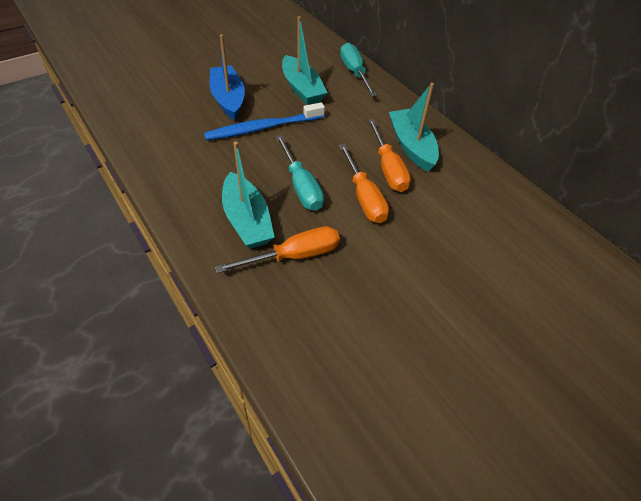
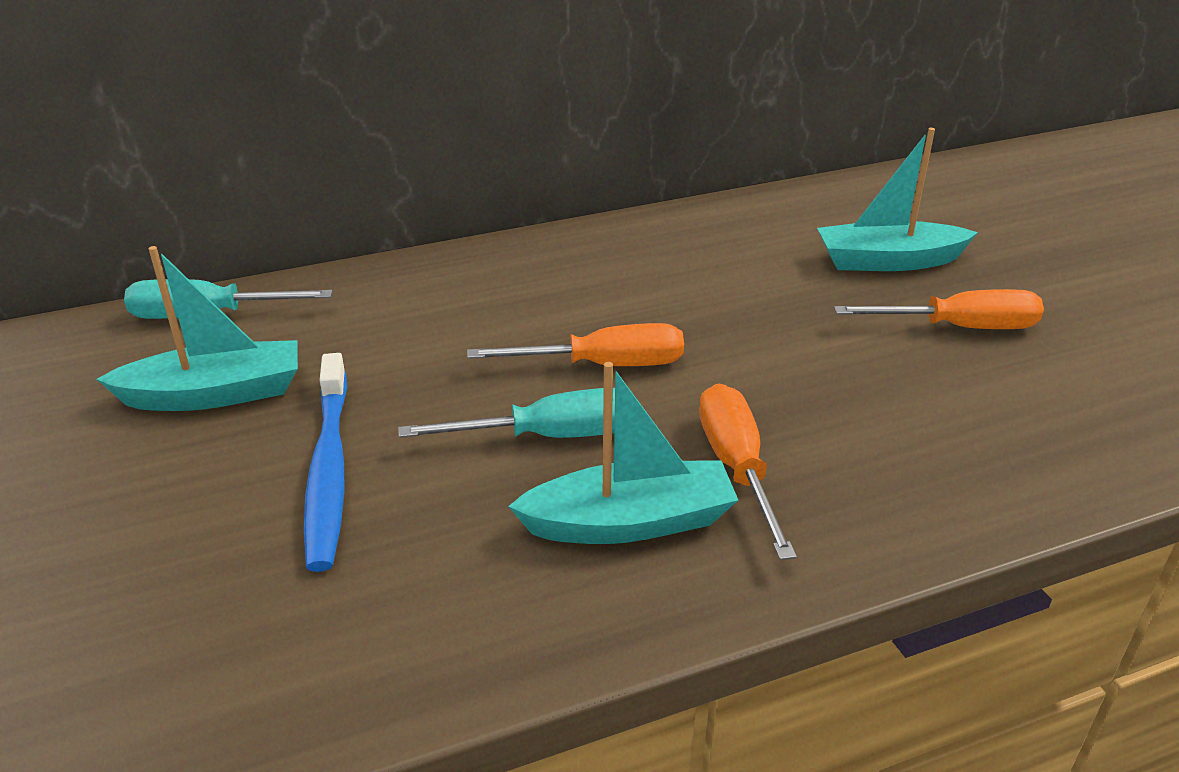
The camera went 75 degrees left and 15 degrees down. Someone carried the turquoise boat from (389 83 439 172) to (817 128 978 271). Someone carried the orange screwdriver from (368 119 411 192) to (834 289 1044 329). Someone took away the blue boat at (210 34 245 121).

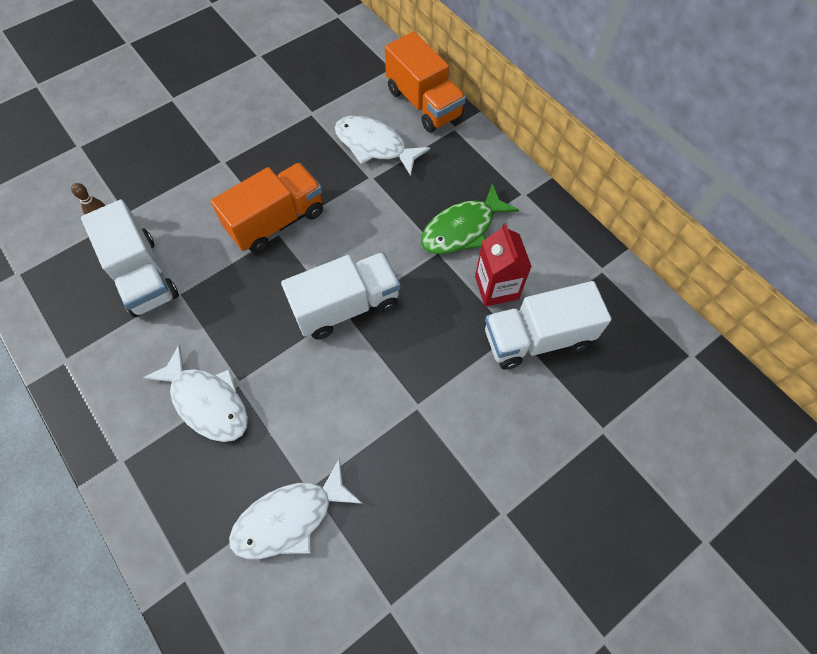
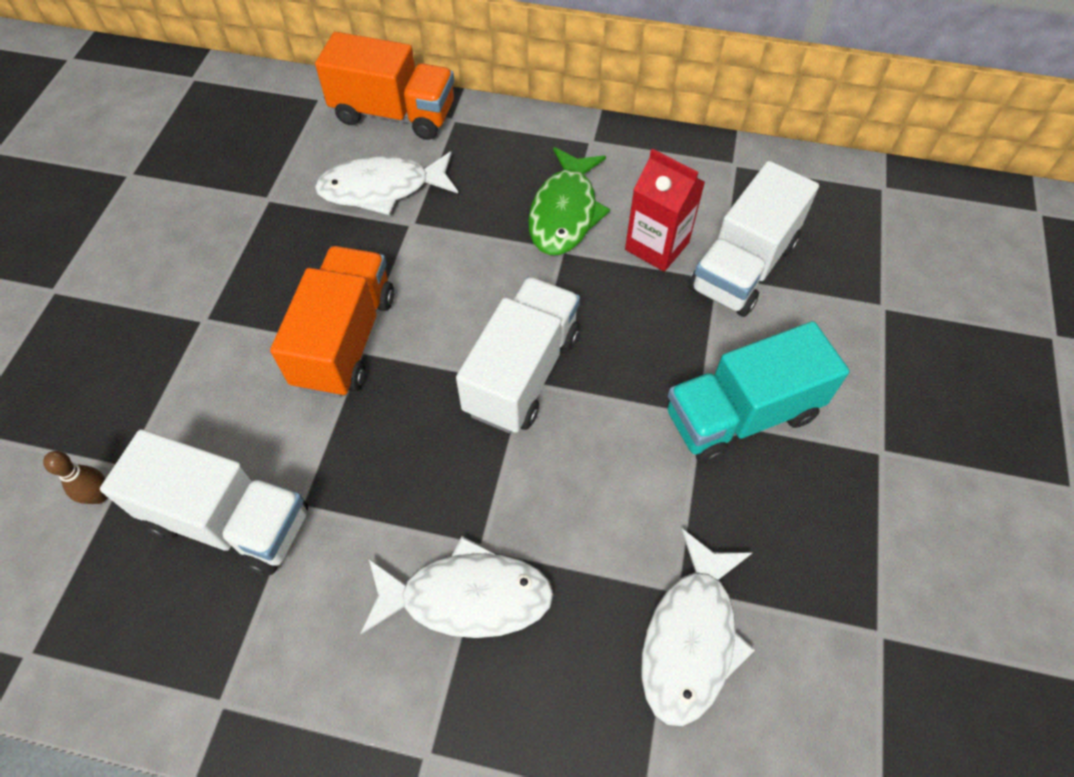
The camera went 40 degrees left and 5 degrees down. Someone put down the turquoise truck at (667 321 849 464).

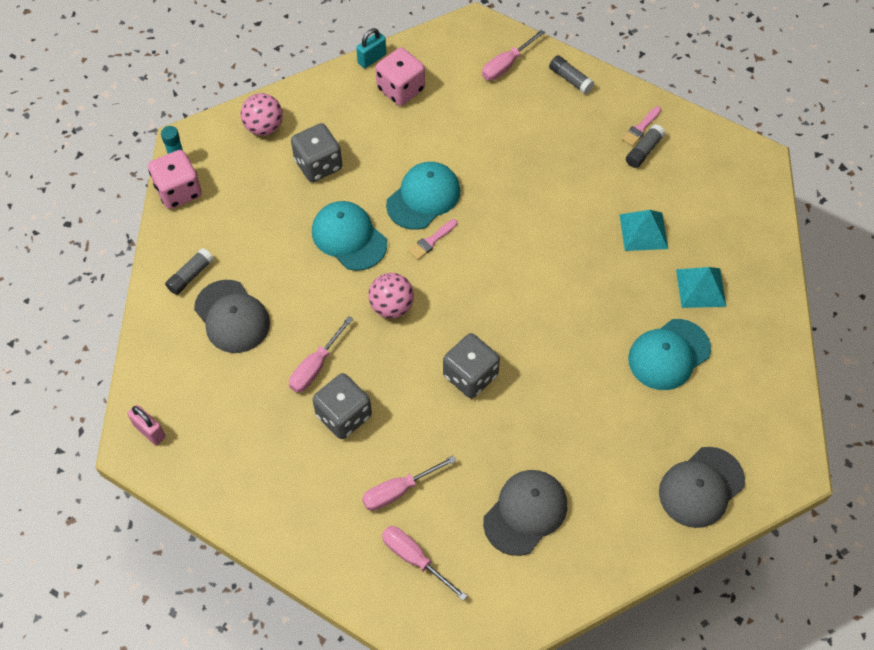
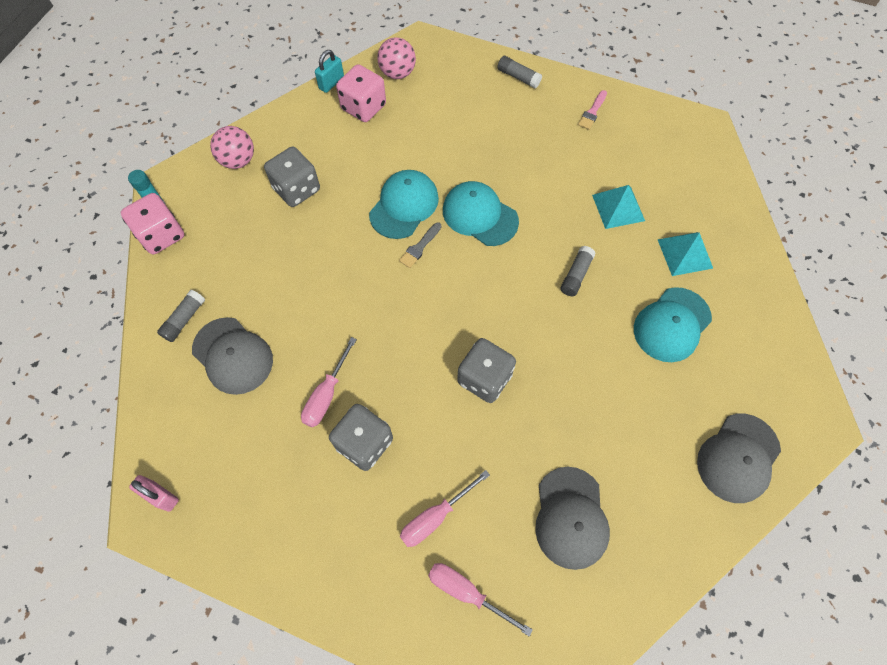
The camera went 10 degrees left and 5 degrees up. Someone carried the pink ball from (368 273 414 318) to (377 37 416 79). Someone repainted the pink brush at (408 219 457 260), which became the grey brush at (399 222 441 268). Someone carried the turquoise cap from (312 201 387 271) to (443 181 519 246). Someone rotated the grey cap at (483 470 567 556) by 150 degrees clockwise. Someone carried the grey glue stick from (626 124 665 168) to (561 246 596 296). Someone took away the pink screwdriver at (482 30 545 81).

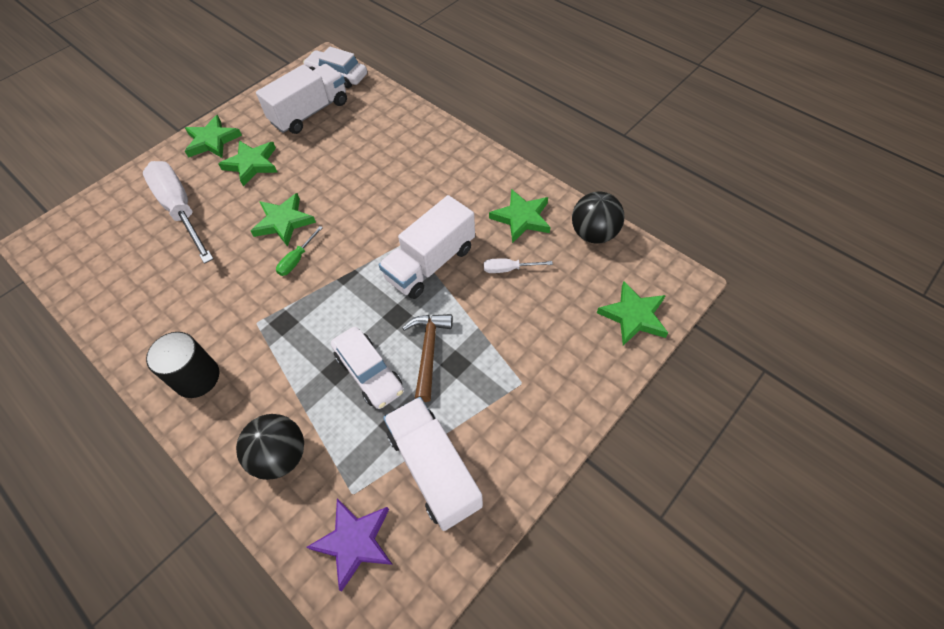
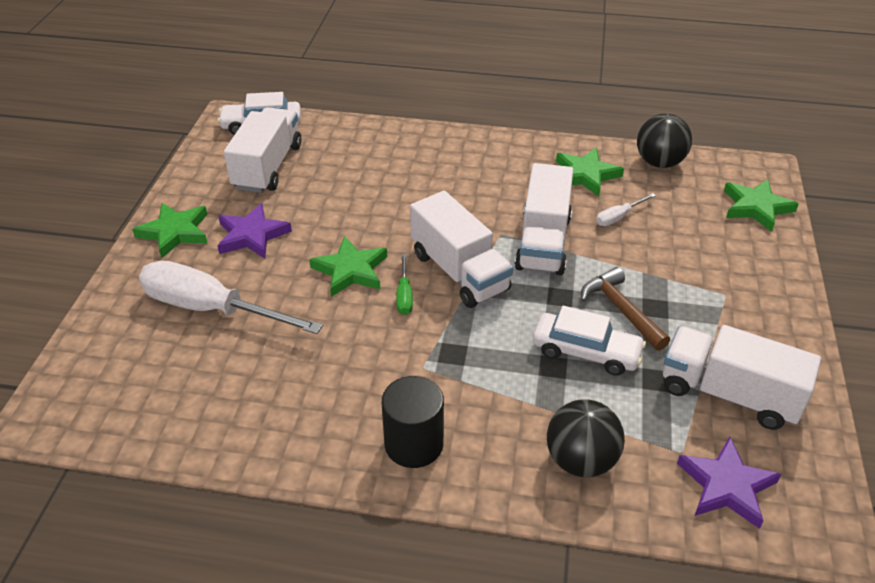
The camera went 35 degrees left and 15 degrees down. Someone repainted the green star at (218 140 278 187), which became the purple star at (218 203 292 258). Someone put down the white truck at (410 191 513 308).

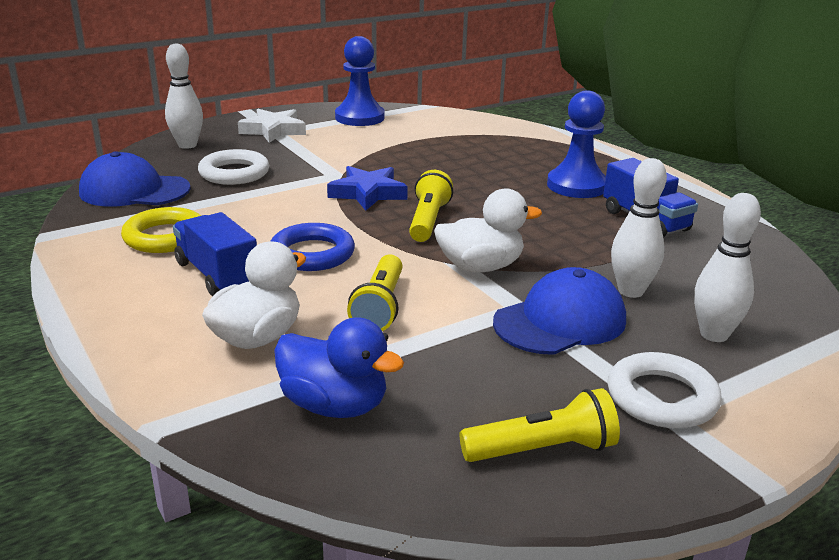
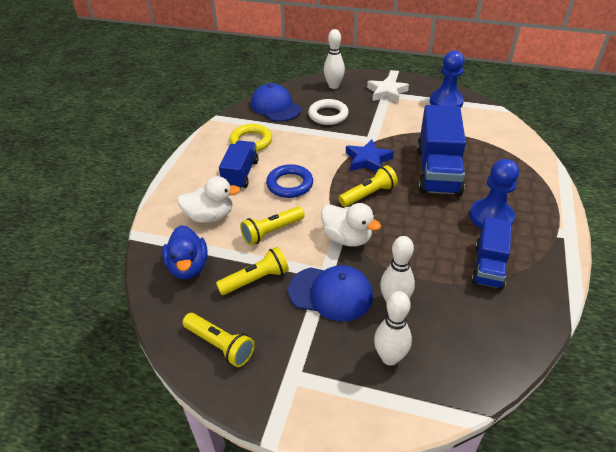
The camera went 50 degrees right and 15 degrees up. Someone put down the yellow flashlight at (216 247 289 295). Someone put down the blue truck at (417 105 466 196). Someone took away the white ring at (608 352 722 428).

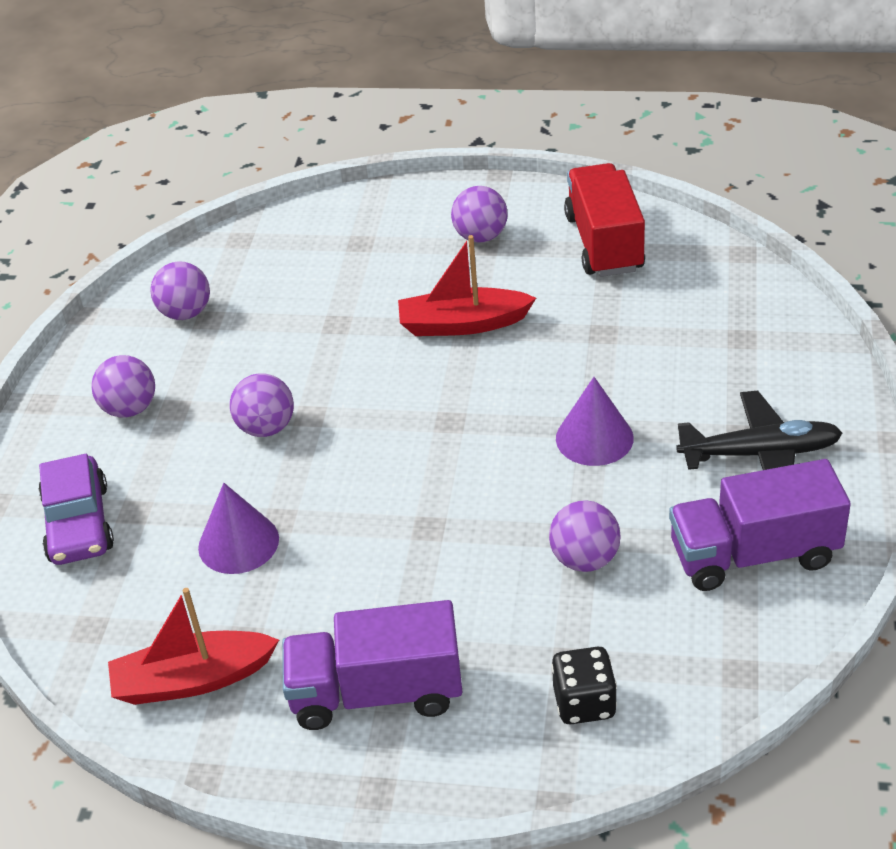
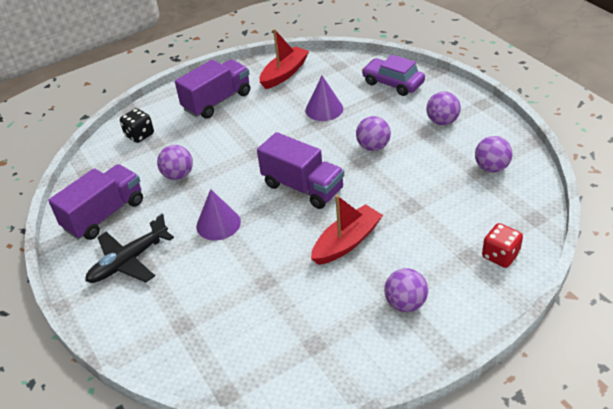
The camera went 140 degrees right and 0 degrees up. Someone put down the purple truck at (257 132 344 209). Someone put down the red dice at (482 223 523 268). Someone took away the red truck at (564 163 645 277).

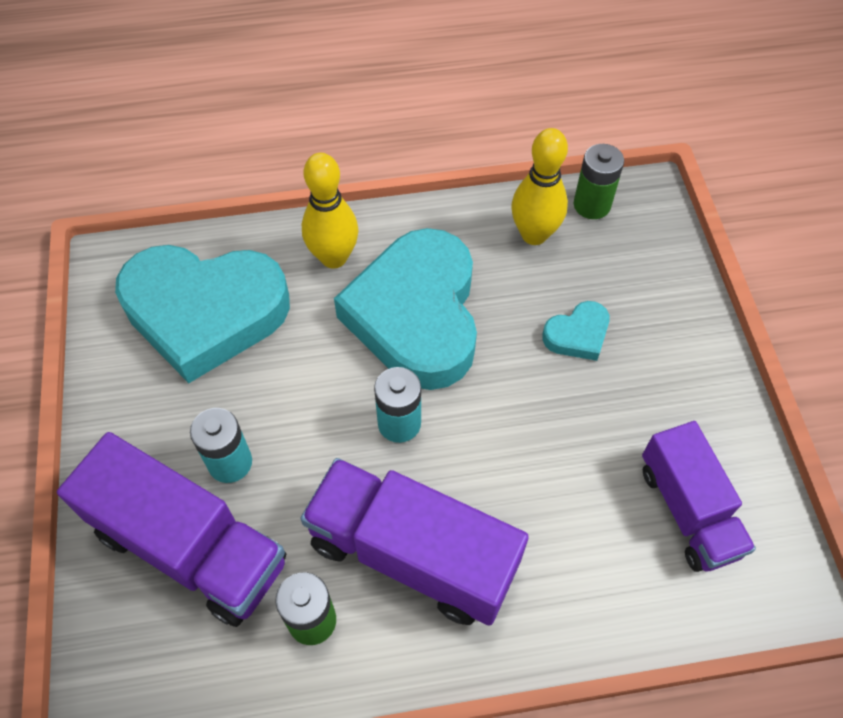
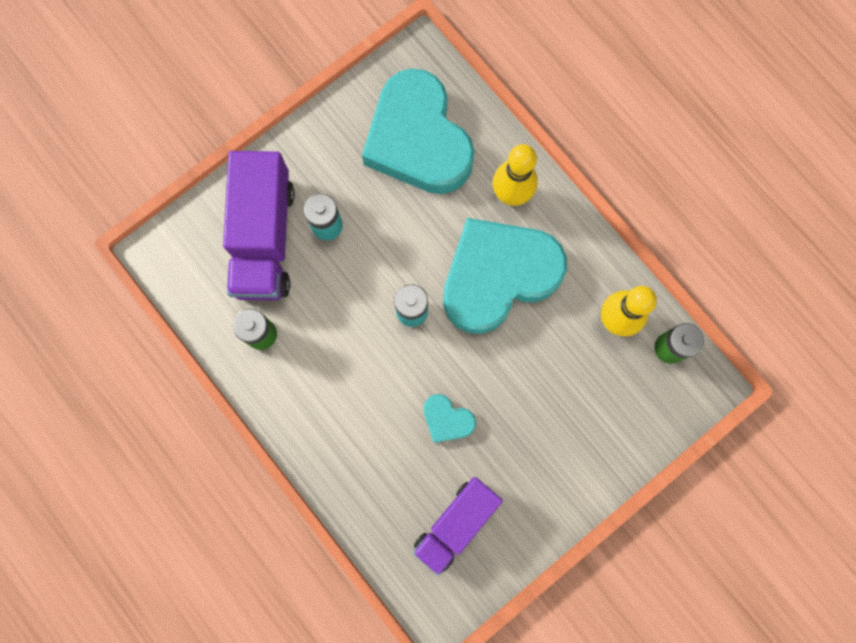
The camera went 60 degrees right and 20 degrees up. Someone carried the turquoise heart from (542 301 610 361) to (424 394 476 443). Someone took away the purple truck at (300 458 529 626).

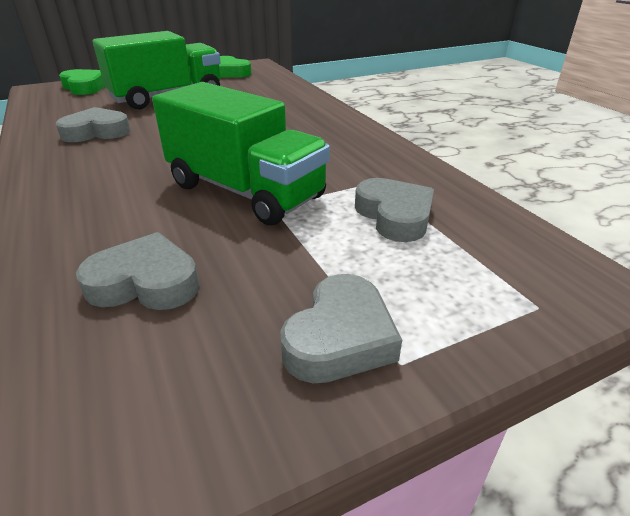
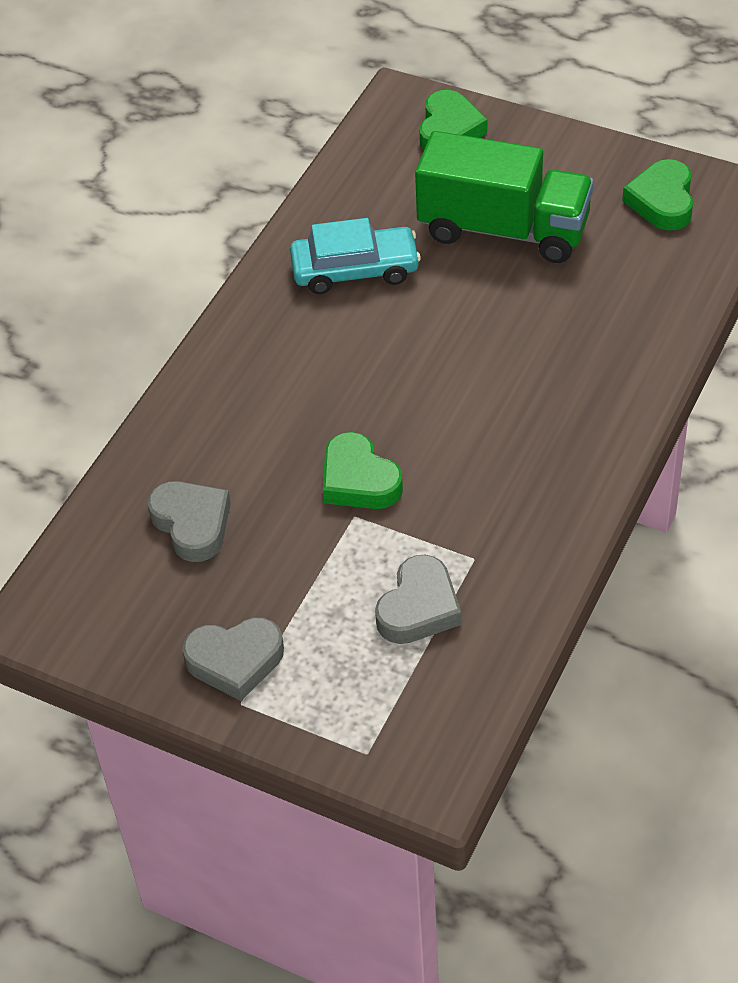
The camera went 55 degrees right and 15 degrees up. Someone swapped the grey heart at (56 107 131 142) for the turquoise car at (290 218 421 294). Someone swapped the green truck at (152 82 330 226) for the green heart at (323 432 403 509).

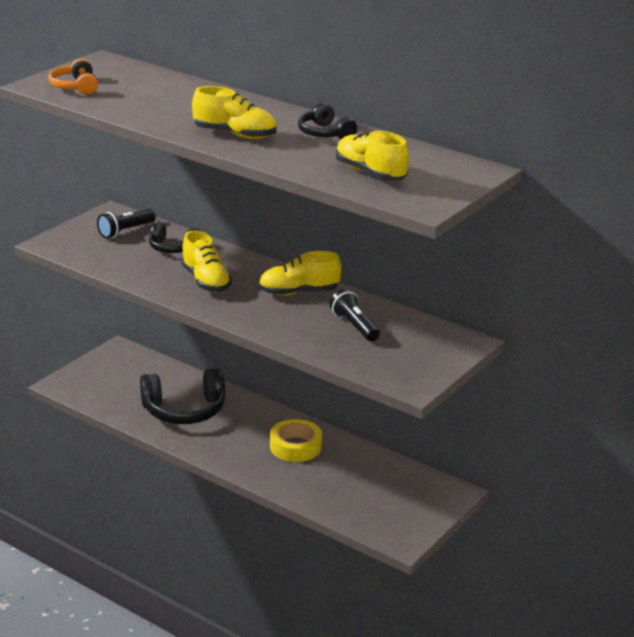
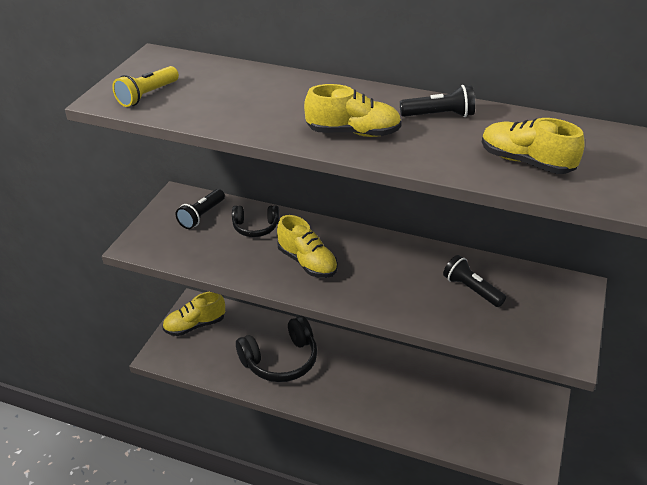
The camera went 15 degrees left and 10 degrees up. Someone swapped the orange headphones at (48 59 98 95) for the yellow flashlight at (112 66 179 107). Someone carried the yellow shoe from (259 251 341 296) to (162 292 225 336). Someone swapped the black headphones at (298 103 357 139) for the black flashlight at (400 85 475 117). Someone took away the yellow tape at (270 419 322 462).

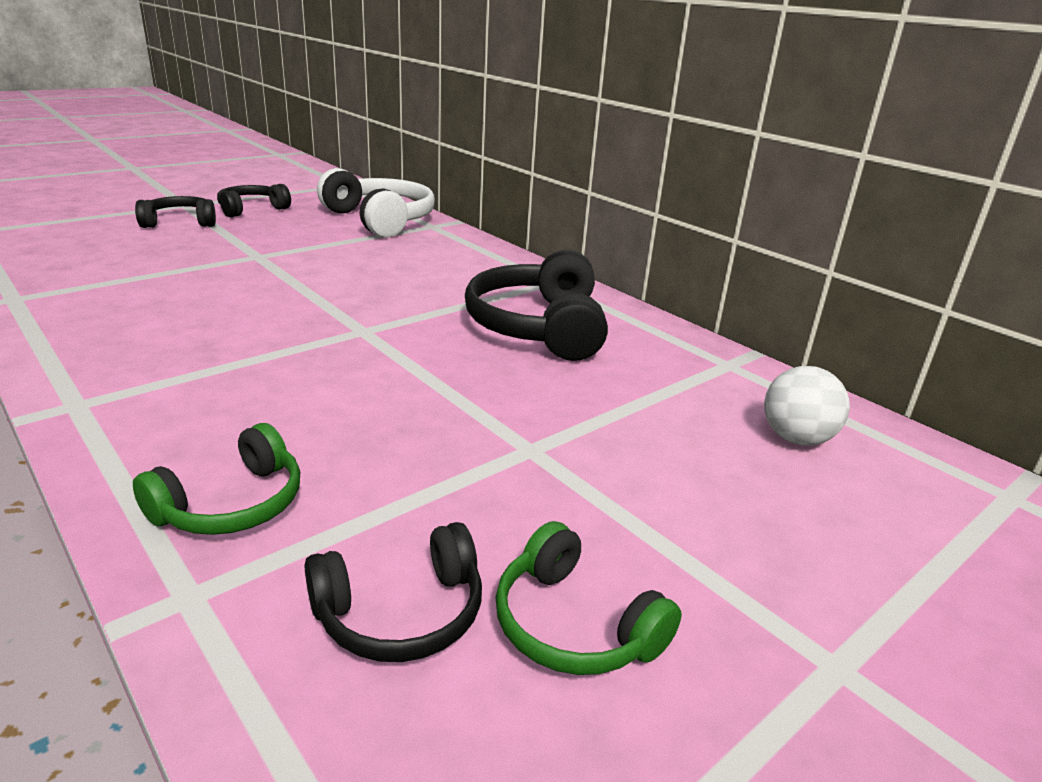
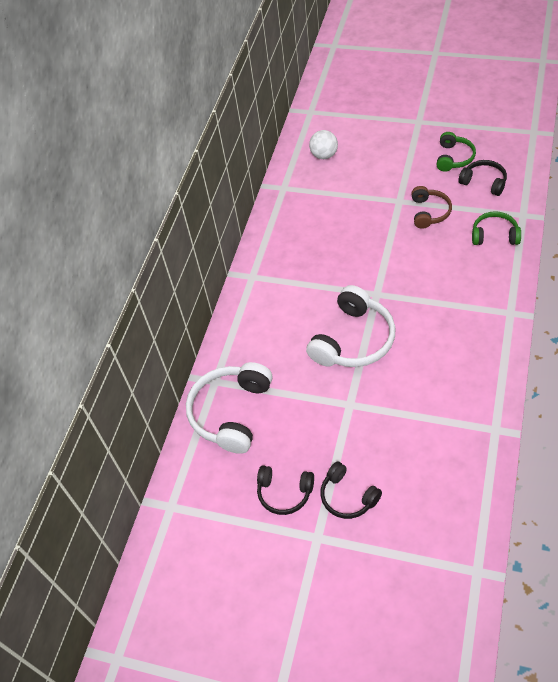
The camera went 115 degrees left and 25 degrees up. Someone put down the white headphones at (306 285 395 367). Someone put down the brown headphones at (411 186 452 229). Someone took away the black headphones at (465 250 608 361).

